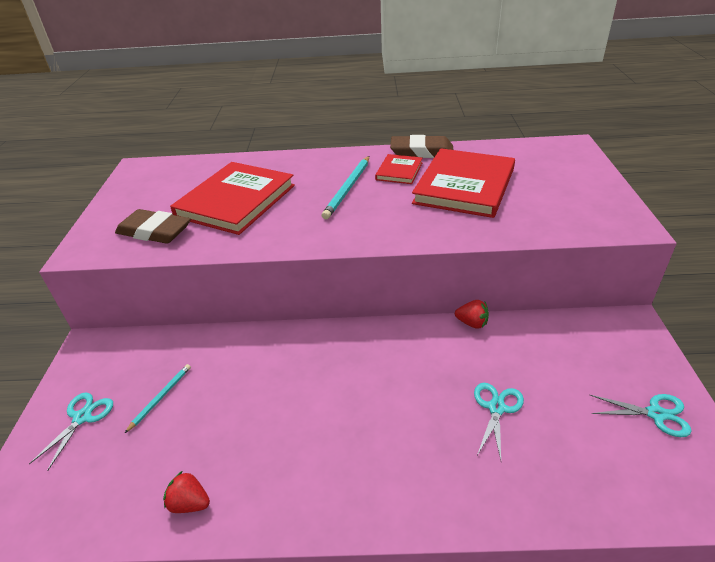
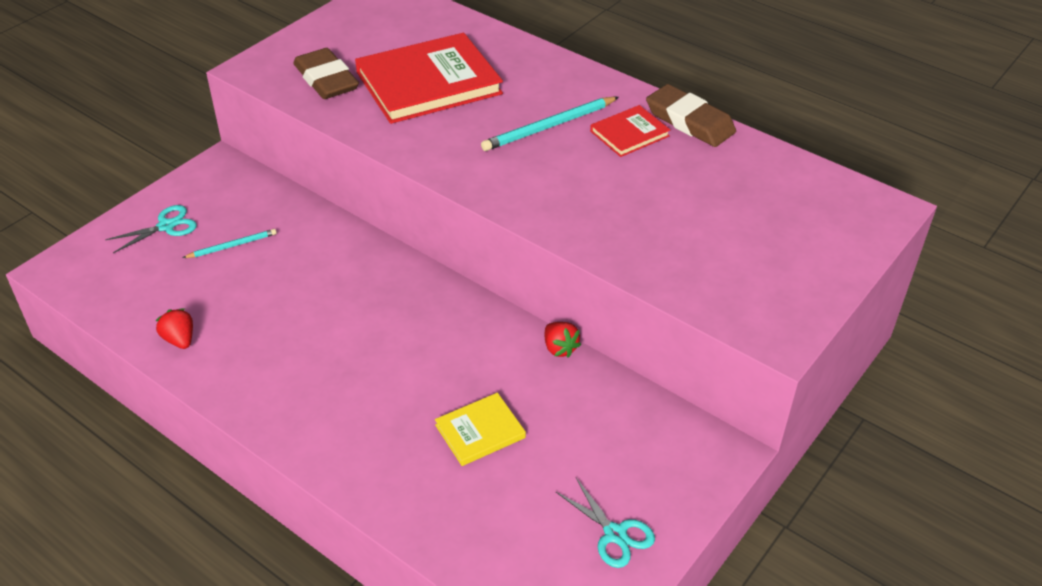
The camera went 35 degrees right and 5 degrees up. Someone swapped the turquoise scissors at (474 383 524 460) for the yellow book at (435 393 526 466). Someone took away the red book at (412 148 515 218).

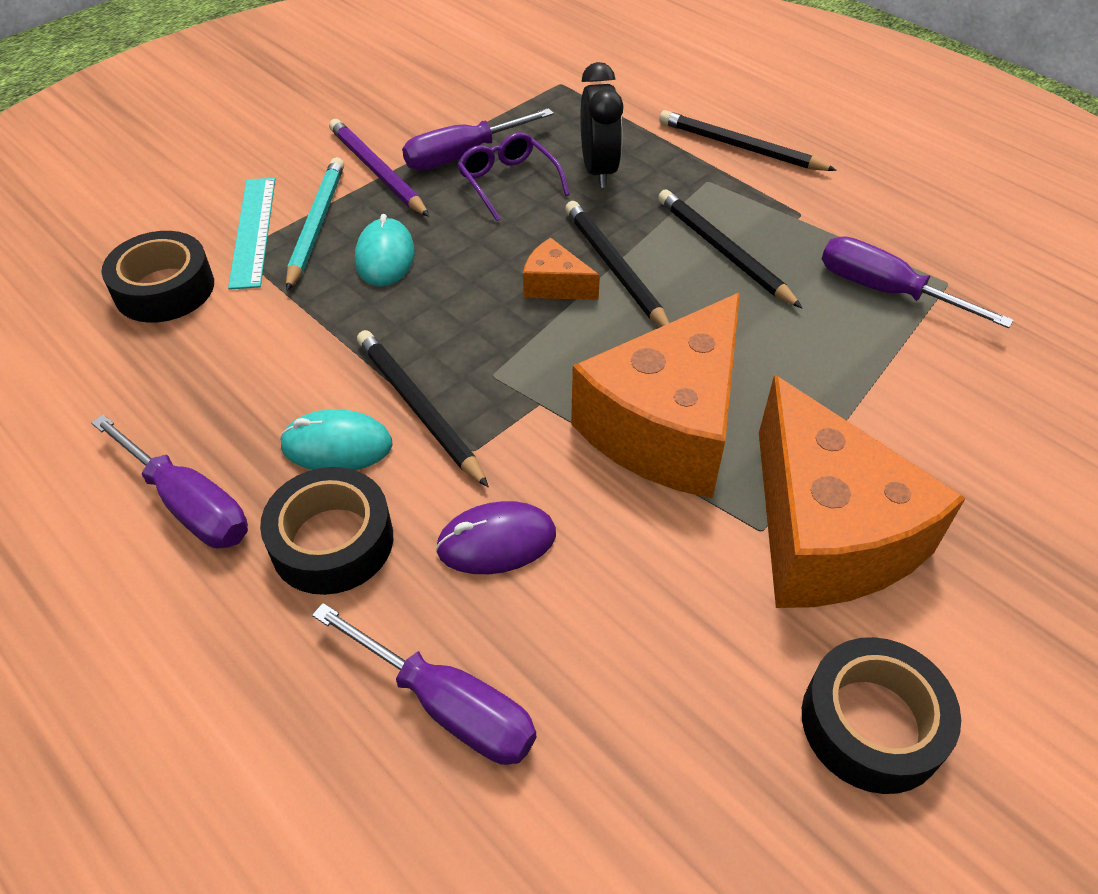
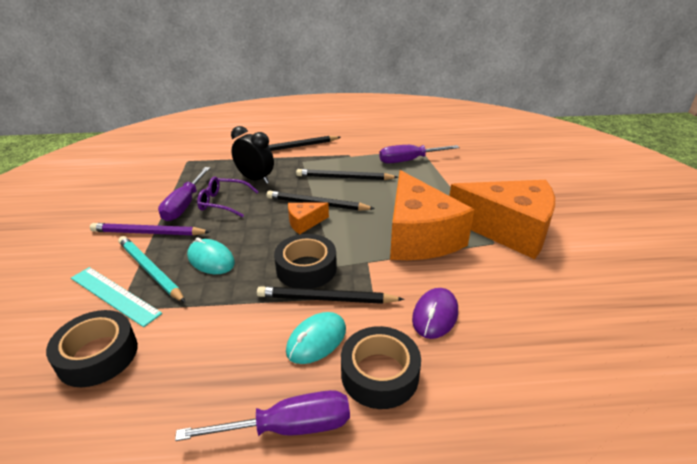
The camera went 50 degrees left and 15 degrees down. Someone carried the black tape from (802 637 961 794) to (274 234 337 289). Someone took away the purple screwdriver at (312 603 536 765).

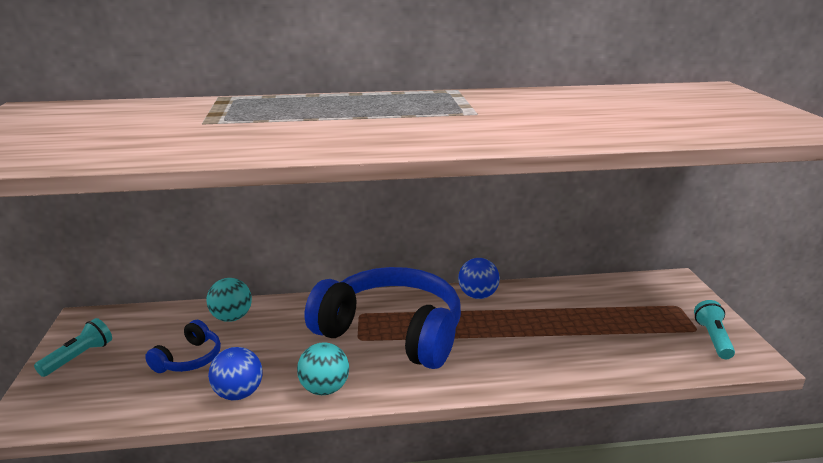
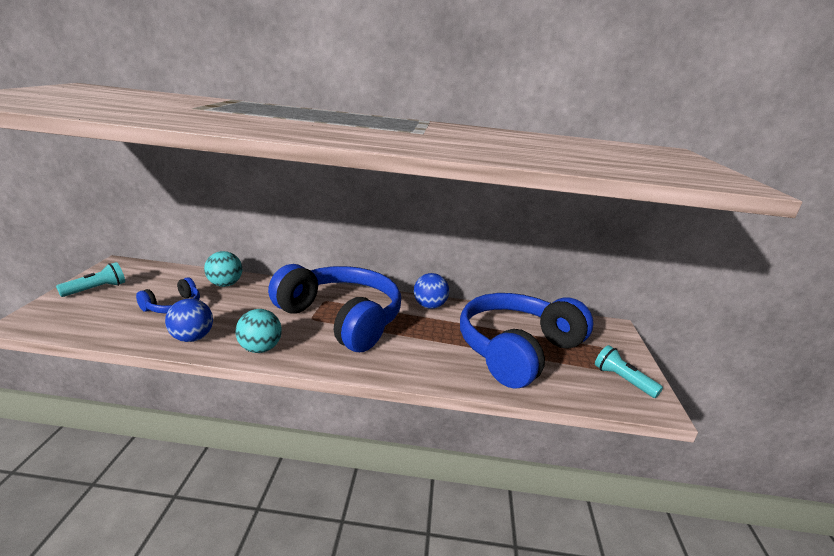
The camera went 10 degrees right and 0 degrees up. Someone put down the blue headphones at (460 293 593 388). Someone rotated the turquoise flashlight at (694 300 735 359) by 60 degrees counterclockwise.

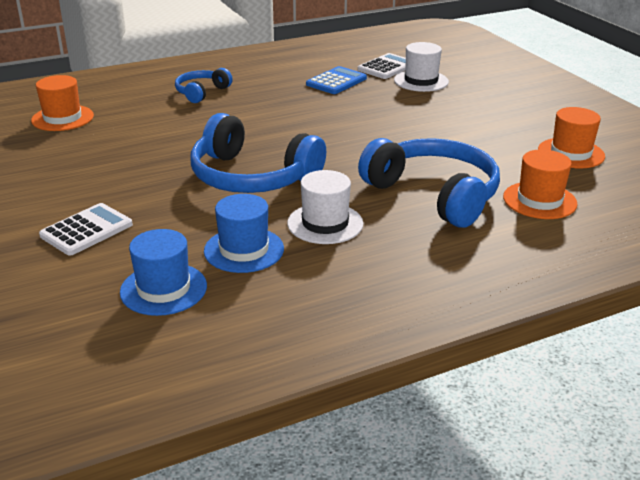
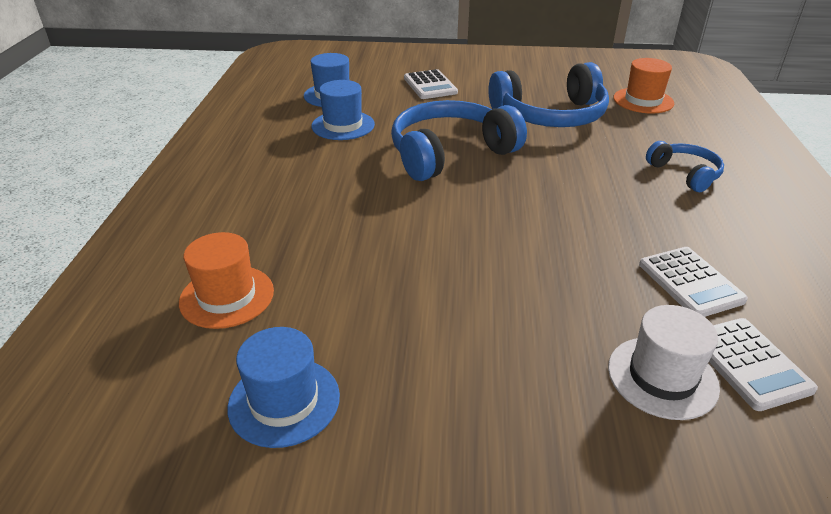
The camera went 120 degrees right and 5 degrees up. Someone repainted the orange hat at (538 107 605 168), which became the blue hat at (227 327 340 448). Someone carried the blue headphones from (358 138 500 228) to (488 62 609 127). Someone repainted the blue calculator at (306 66 367 94), which became the white calculator at (639 247 748 317). Someone took away the white hat at (287 170 363 244).

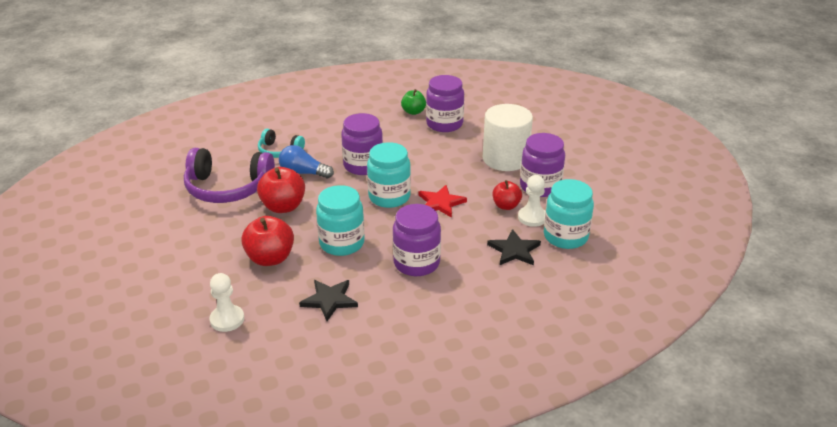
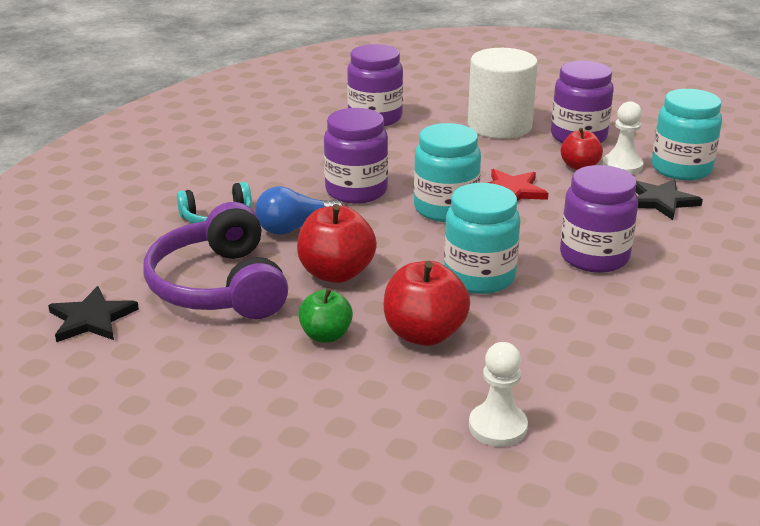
The camera went 40 degrees left and 5 degrees down. Someone carried the black star from (299 280 358 321) to (48 286 139 342). Someone rotated the purple headphones at (184 148 275 203) by 105 degrees clockwise. Someone carried the green apple from (401 89 426 115) to (298 288 353 342).

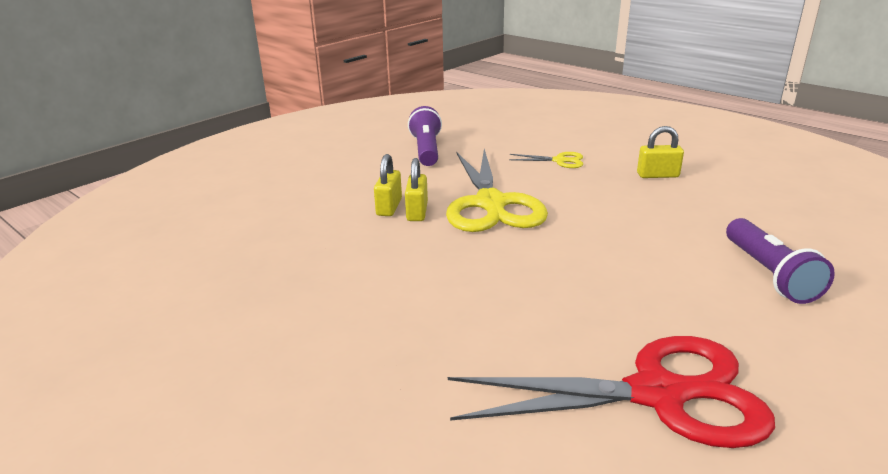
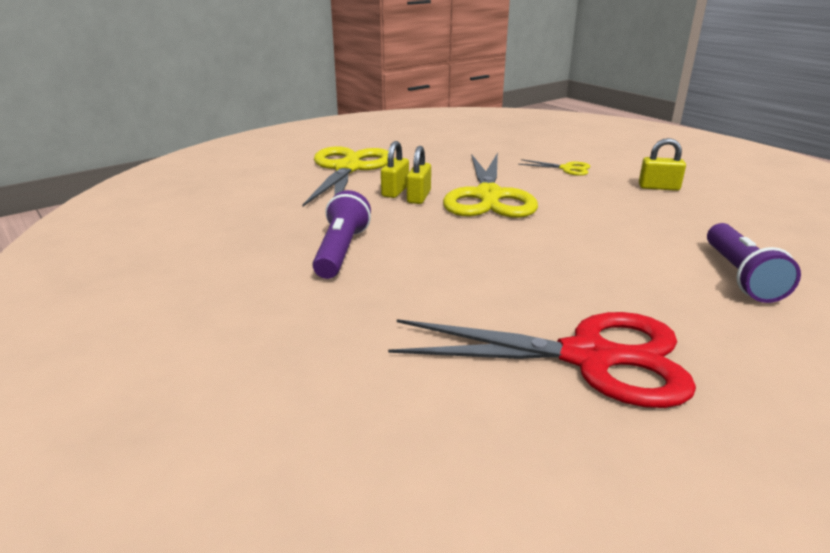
The camera went 10 degrees right and 0 degrees up. Someone put down the yellow scissors at (302 146 388 206). Someone carried the purple flashlight from (408 106 442 166) to (313 190 371 279).

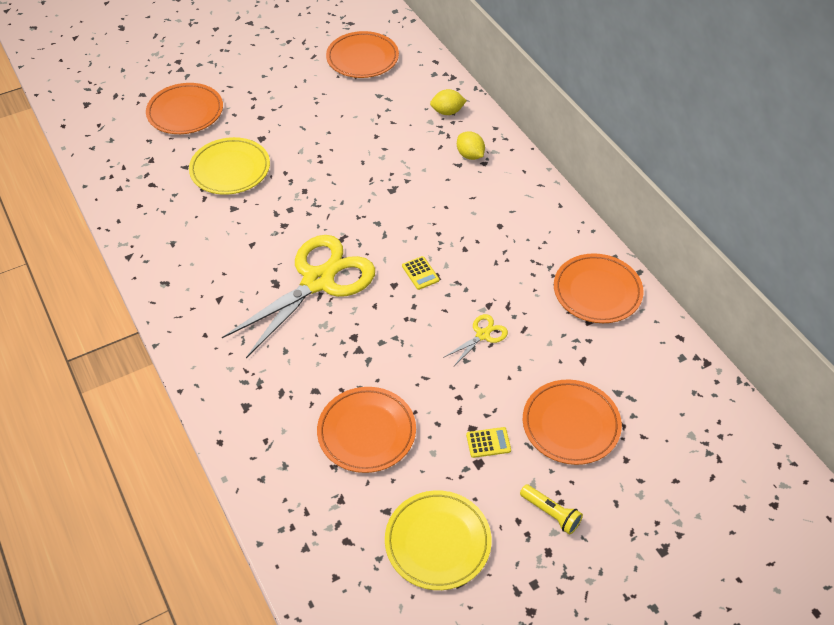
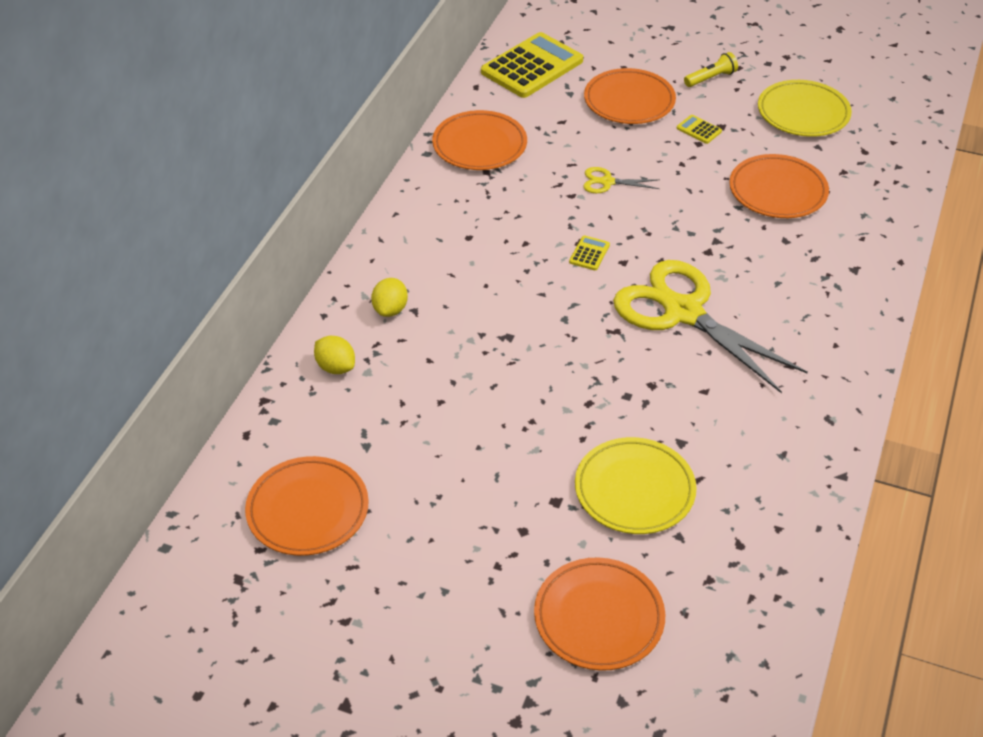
The camera went 130 degrees left and 5 degrees down. Someone put down the yellow calculator at (481 32 583 98). Someone rotated the yellow scissors at (222 235 375 358) by 45 degrees clockwise. Someone rotated the yellow flashlight at (520 484 583 535) by 60 degrees clockwise.

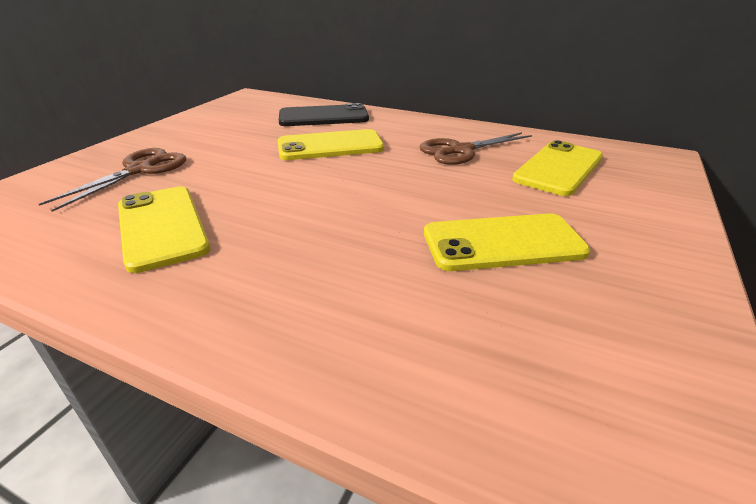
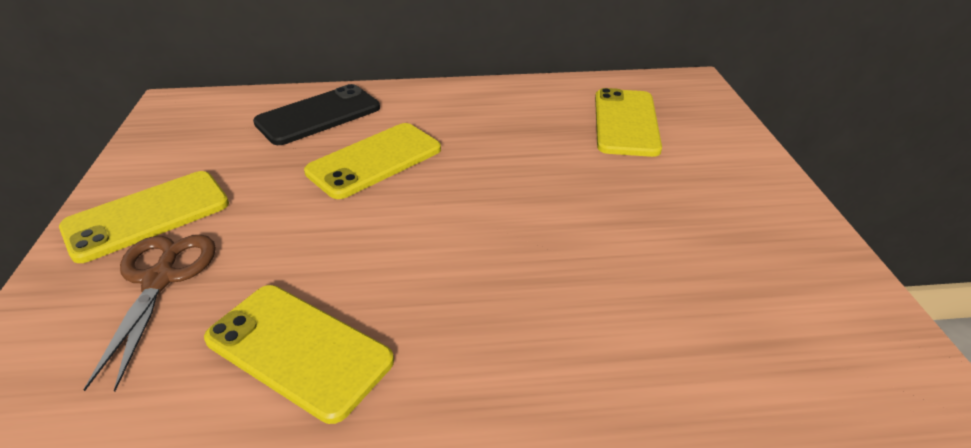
The camera went 30 degrees left and 5 degrees up. Someone carried the yellow phone from (424 213 590 271) to (59 171 229 263). Someone took away the brown scissors at (419 132 532 165).

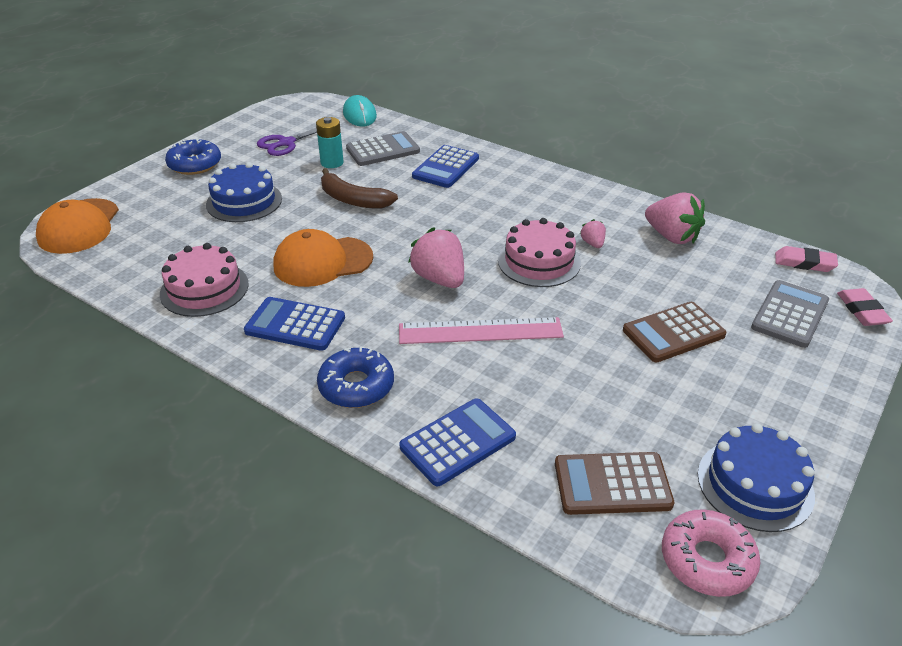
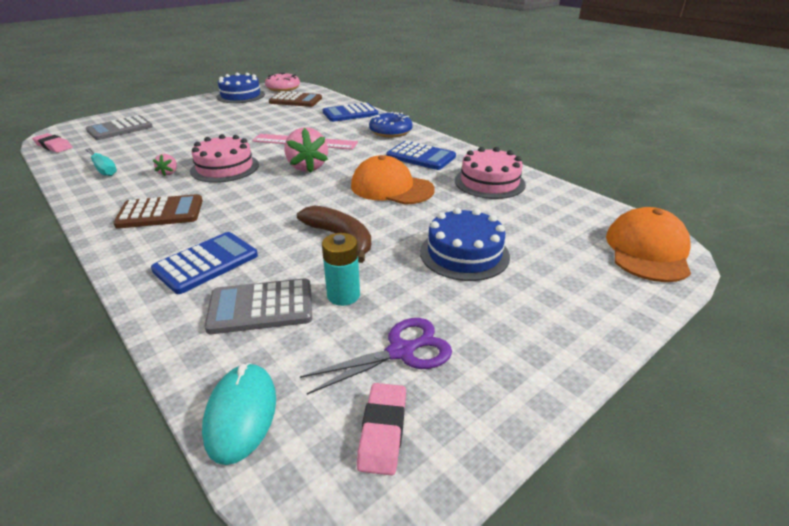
The camera went 165 degrees left and 5 degrees down. Someone swapped the pink strawberry at (645 192 705 244) for the turquoise screwdriver at (85 148 117 176). Someone carried the brown calculator from (623 302 727 362) to (113 194 203 229). Someone rotated the orange cap at (274 229 373 287) by 150 degrees counterclockwise. Someone carried the pink eraser from (837 288 893 326) to (357 383 406 476). Someone took away the blue donut at (165 138 221 175).

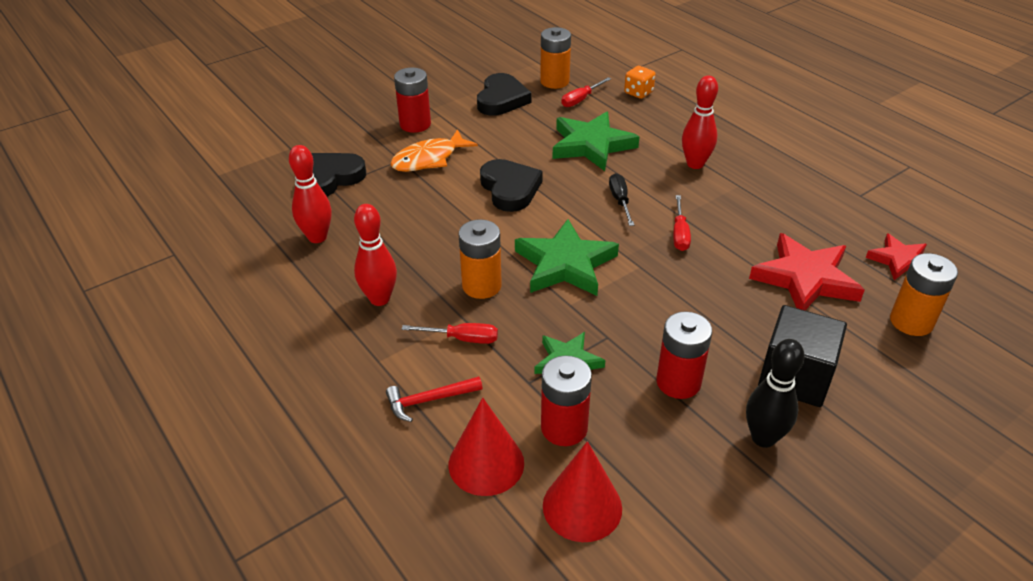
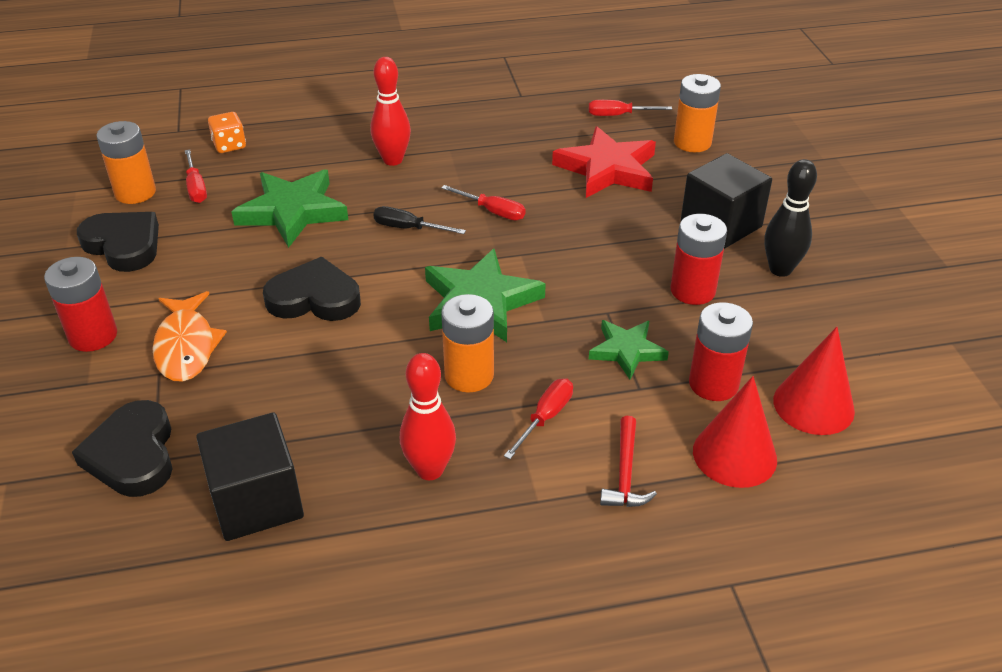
The camera went 65 degrees left and 0 degrees up. Someone swapped the red bowling pin at (289 145 332 243) for the black cube at (196 412 304 541). Someone swapped the red star at (866 233 927 280) for the red screwdriver at (589 100 672 116).

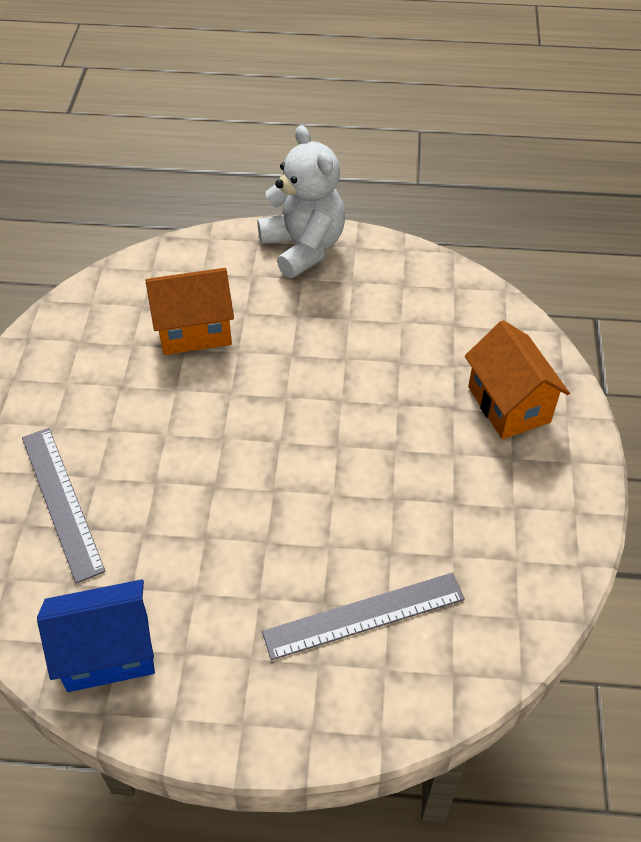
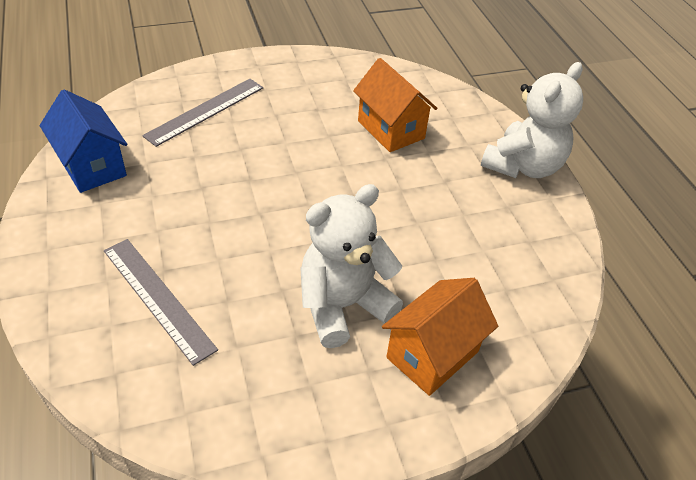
The camera went 65 degrees right and 5 degrees down. Someone put down the white teddy bear at (300 184 403 348).

